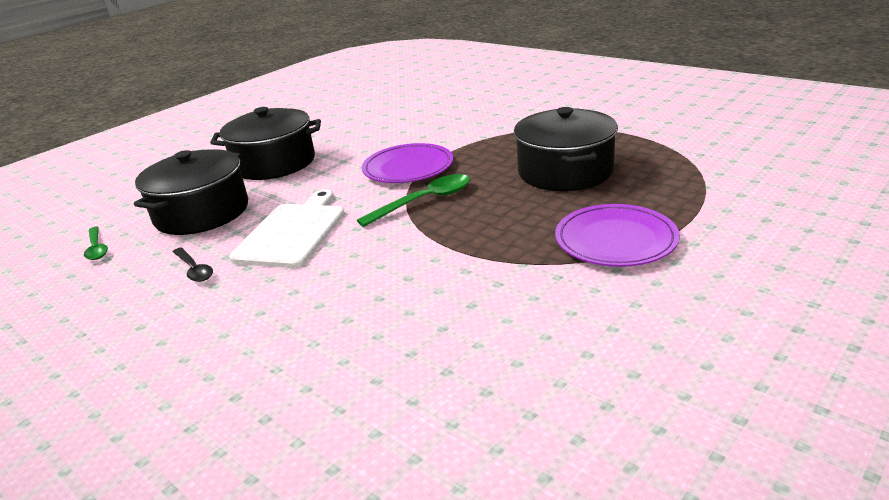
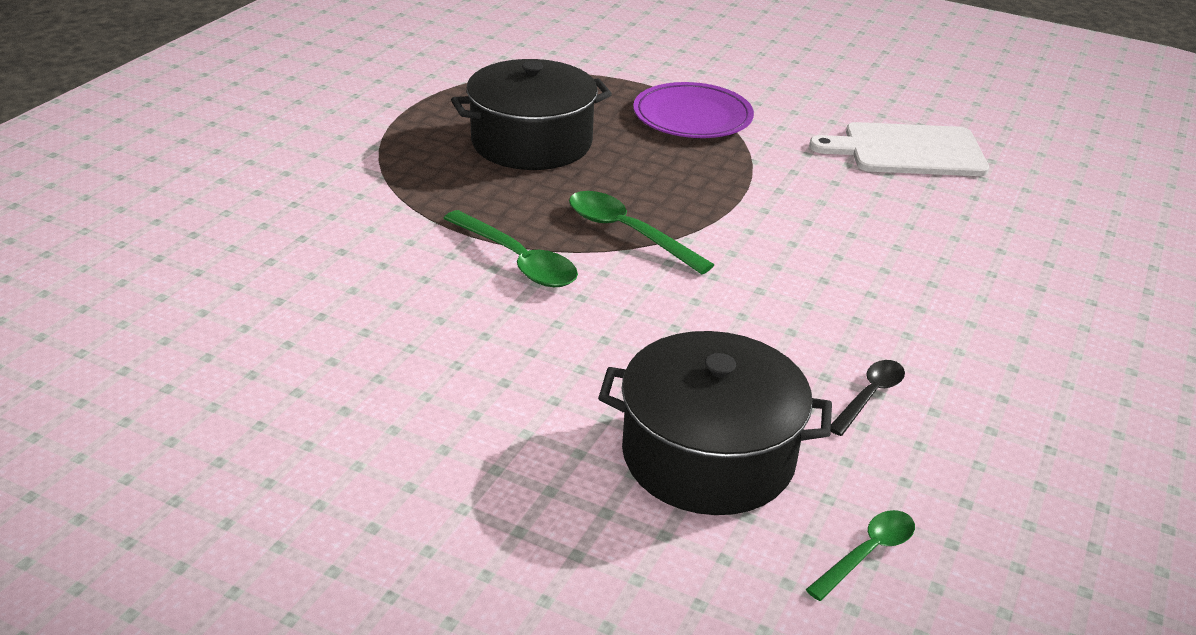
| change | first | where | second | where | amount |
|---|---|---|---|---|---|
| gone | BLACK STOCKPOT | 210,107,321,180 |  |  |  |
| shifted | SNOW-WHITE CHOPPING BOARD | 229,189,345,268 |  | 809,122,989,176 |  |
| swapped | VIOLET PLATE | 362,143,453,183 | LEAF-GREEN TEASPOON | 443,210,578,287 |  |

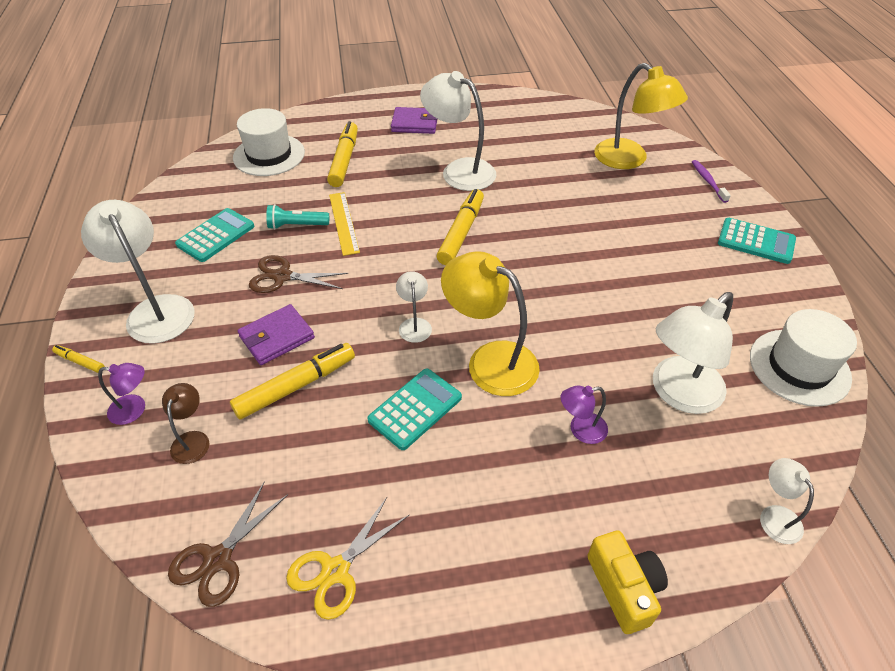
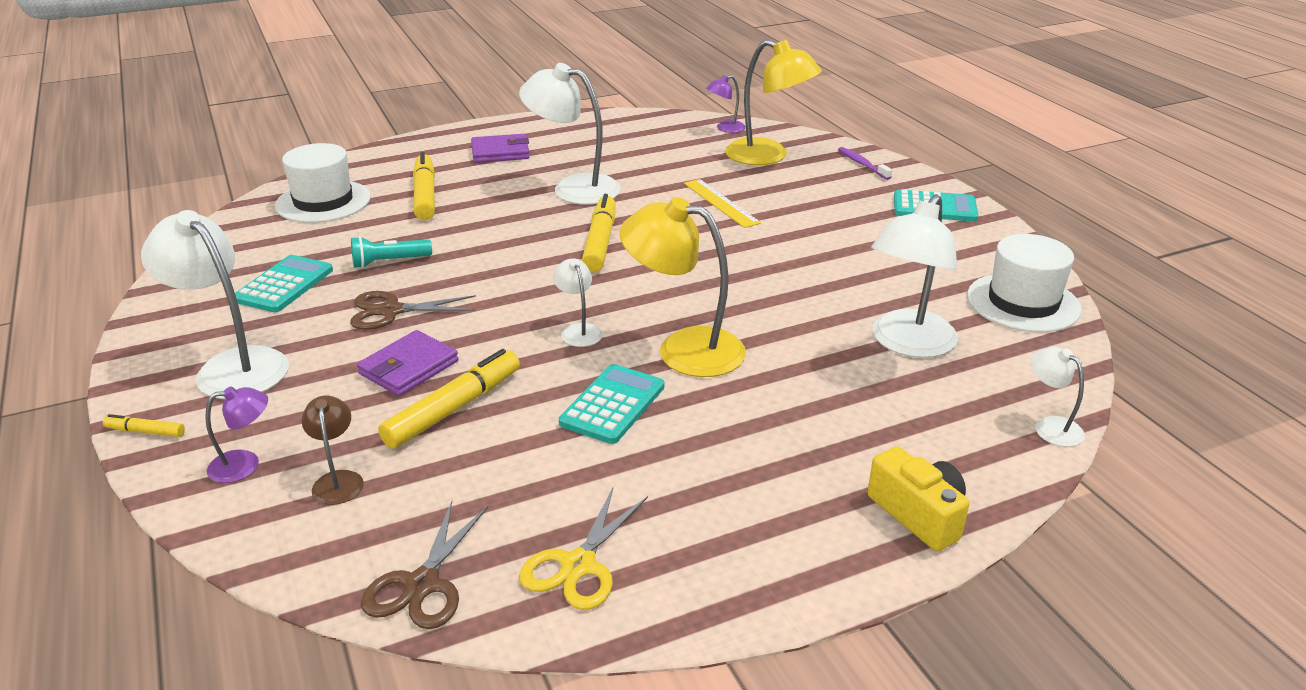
| change | first | where | second | where | amount |
|---|---|---|---|---|---|
| shifted | YELLOW RULER | 329,192,360,256 |  | 684,179,761,228 |  |
| shifted | VIOLET READING LAMP | 560,386,608,444 |  | 706,75,746,133 |  |

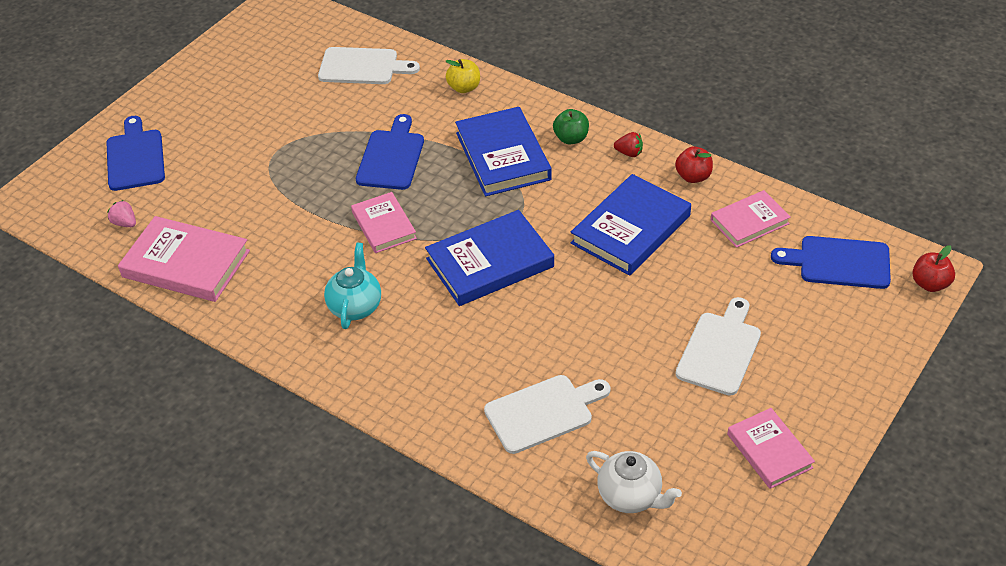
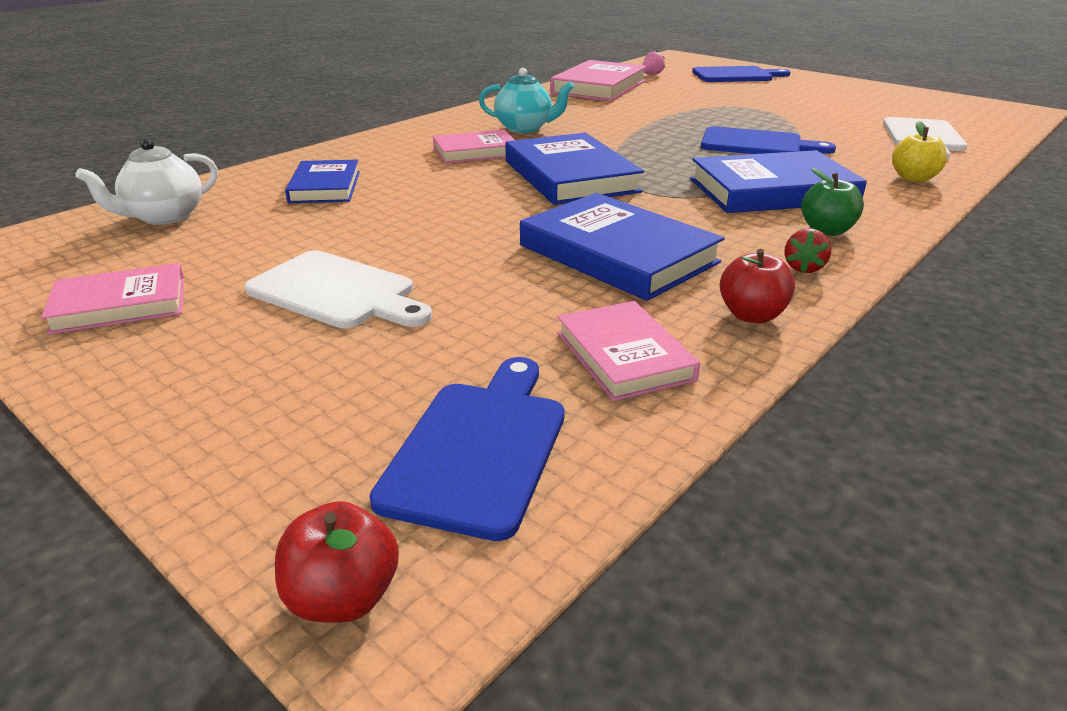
| change | first | where | second | where | amount |
|---|---|---|---|---|---|
| shifted | PINK HARDCOVER | 351,192,417,253 |  | 433,130,514,163 |  |
| swapped | SNOW-WHITE CHOPPING BOARD | 484,375,610,454 | COBALT HARDCOVER | 285,160,360,203 |  |

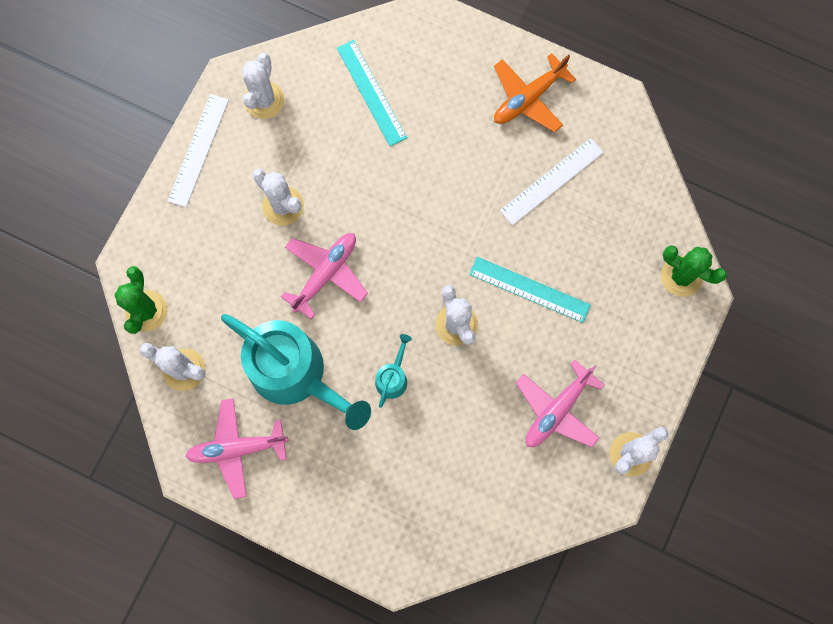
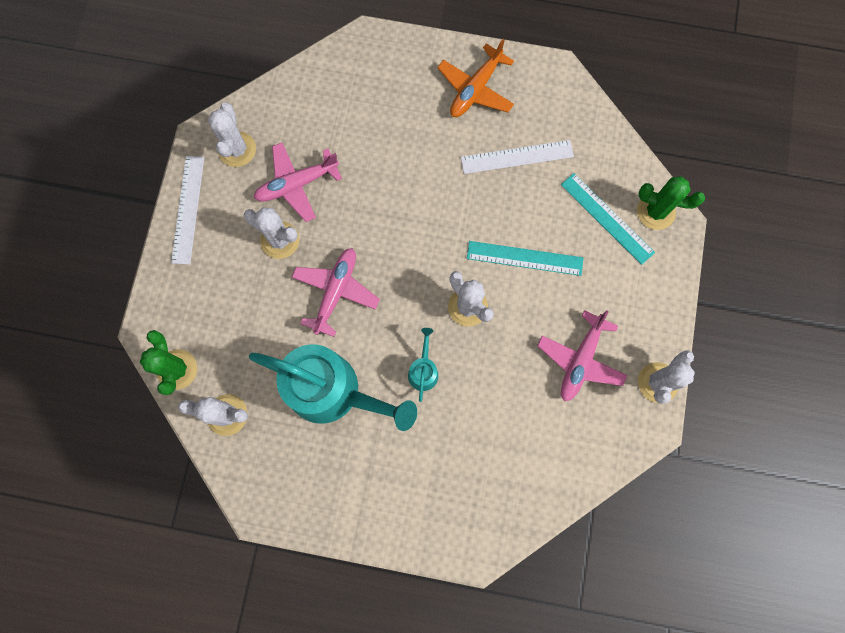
| change | first | where | second | where | amount |
|---|---|---|---|---|---|
| shifted | PINK AEROPLANE | 185,398,288,499 |  | 254,143,342,222 |  |
| shifted | TURQUOISE RULER | 337,40,407,146 |  | 561,173,655,265 |  |
| rotated | SNOW-WHITE RULER | 500,138,604,225 |  | 461,140,574,174 | 45 degrees clockwise |

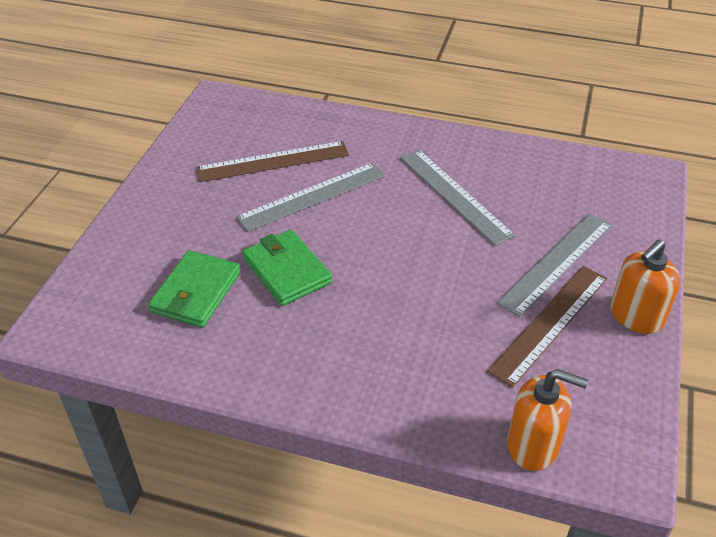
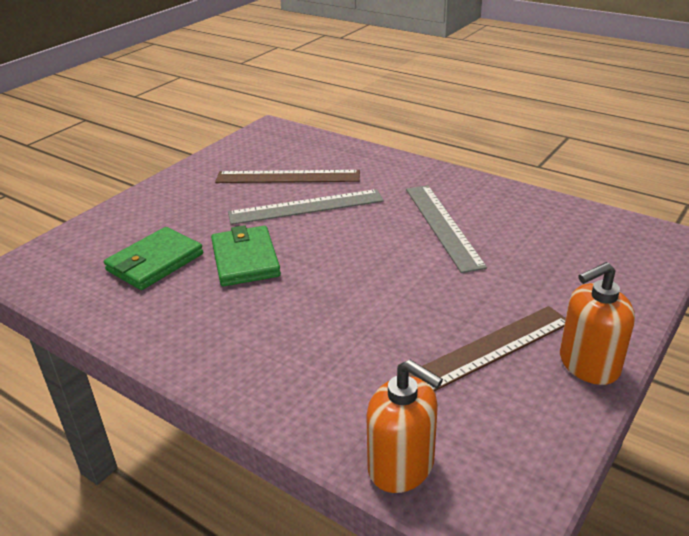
| change | first | where | second | where | amount |
|---|---|---|---|---|---|
| gone | GRAY RULER | 496,213,612,317 |  |  |  |

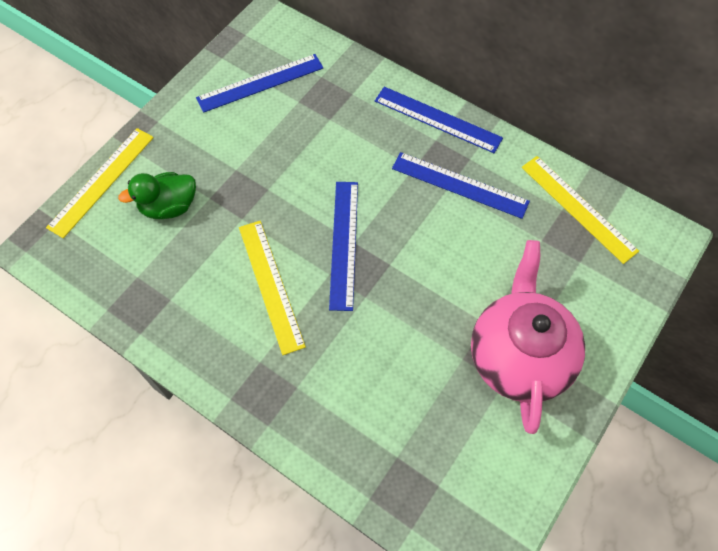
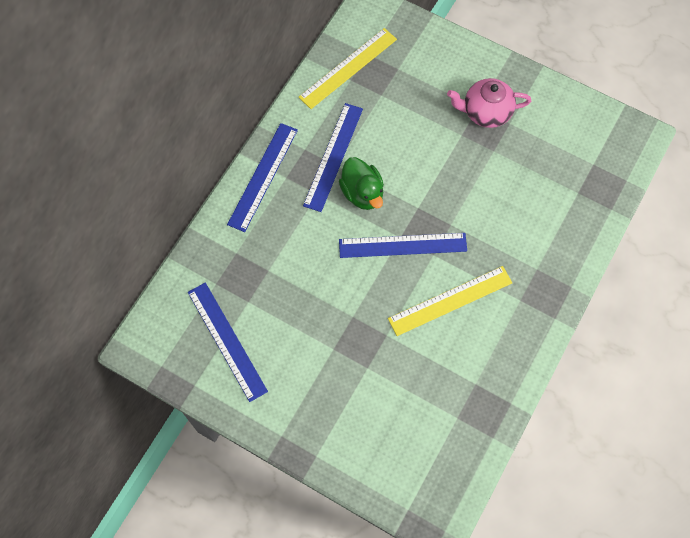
| change | first | where | second | where | amount |
|---|---|---|---|---|---|
| gone | YELLOW RULER | 46,128,154,238 |  |  |  |
| shifted | LEAF-GREEN RUBBER DUCK | 118,172,196,219 |  | 339,157,384,210 |  |
| scaled | PINK CHINA TEAPOT | 471,240,585,434 |  | 447,78,531,128 | x0.61 |

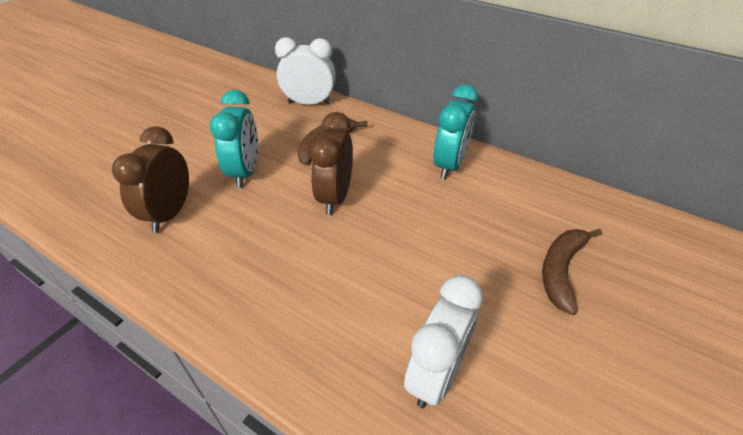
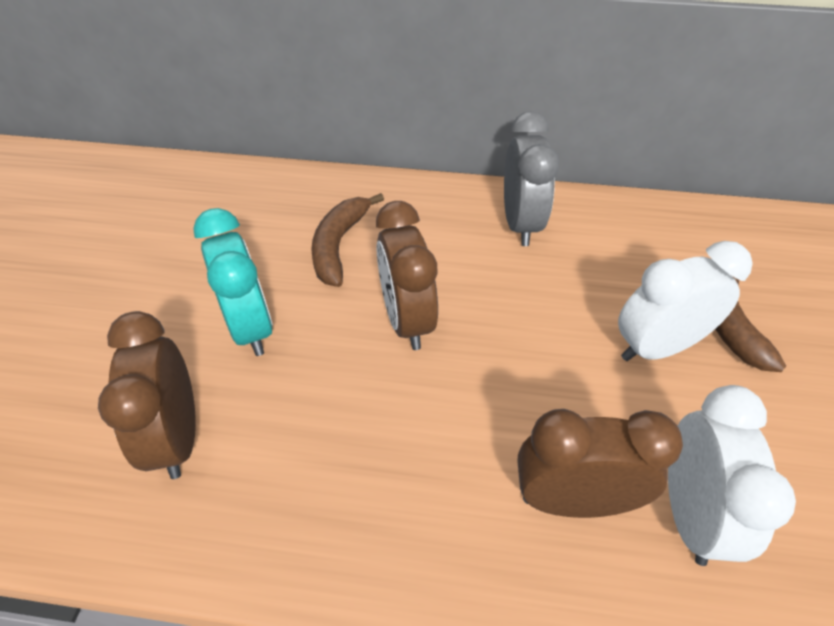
| change | first | where | second | where | amount |
|---|---|---|---|---|---|
| shifted | SNOW-WHITE CLOCK | 275,37,336,105 |  | 618,241,753,361 |  |
| repainted | TURQUOISE CLOCK | 434,85,478,179 | GRAY CLOCK | 504,111,559,246 |  |
| new |  |  | RUSSET CLOCK | 517,409,683,518 |  |

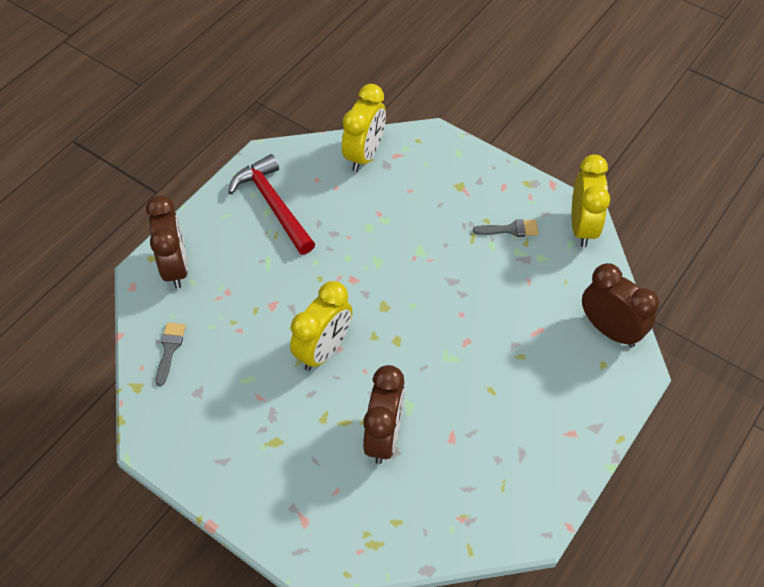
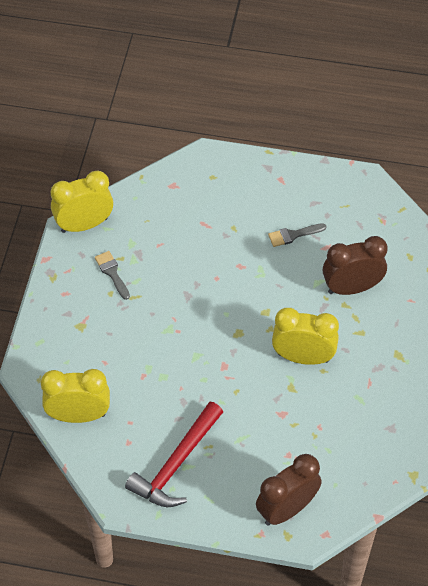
| change | first | where | second | where | amount |
|---|---|---|---|---|---|
| shifted | GRAY PAINTBRUSH | 156,323,186,386 |  | 268,223,327,247 |  |
| gone | RUSSET CLOCK | 582,263,659,347 |  |  |  |

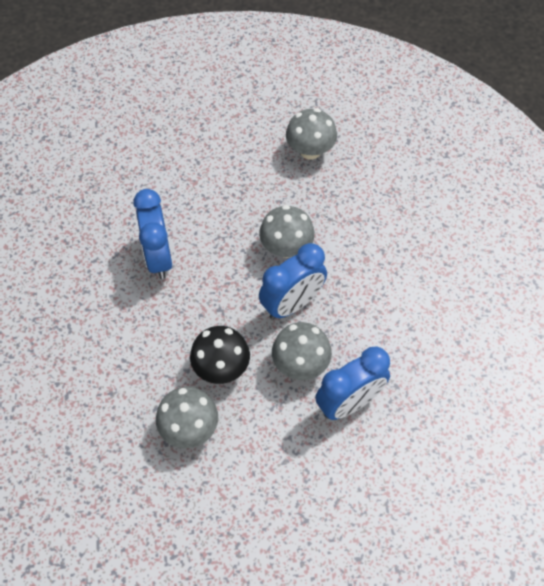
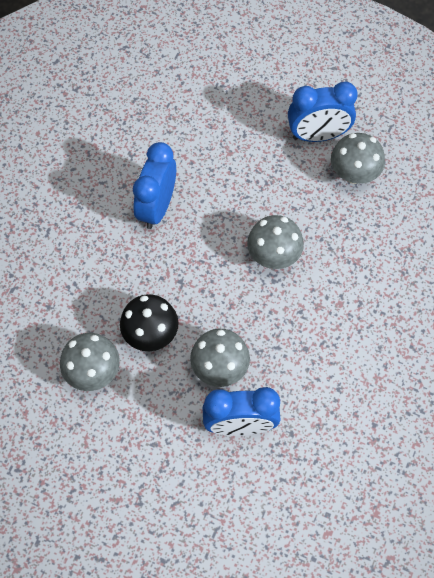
| change | first | where | second | where | amount |
|---|---|---|---|---|---|
| shifted | COBALT CLOCK | 259,243,327,320 |  | 288,82,358,142 |  |

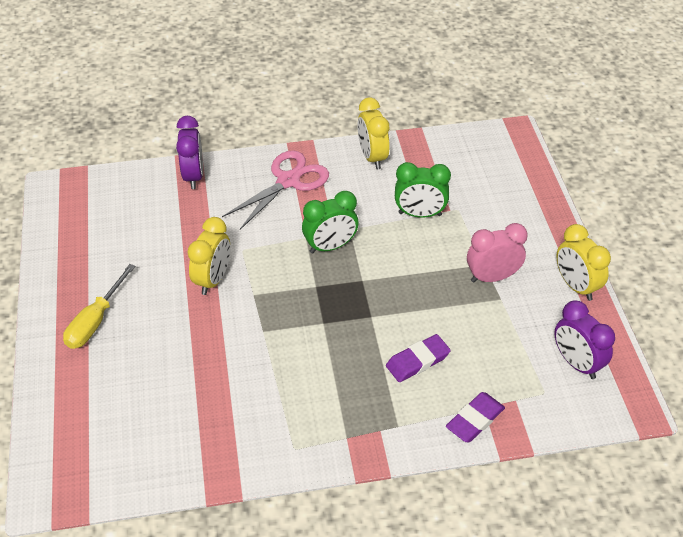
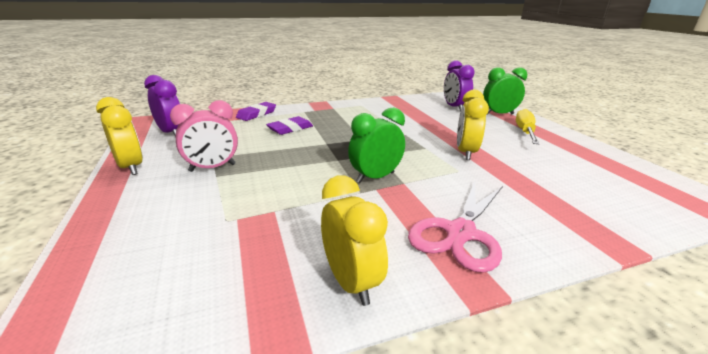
| change | first | where | second | where | amount |
|---|---|---|---|---|---|
| shifted | VIOLET CLOCK | 176,116,203,189 |  | 444,60,475,112 |  |
| shifted | LEAF-GREEN CLOCK | 395,162,451,218 |  | 483,67,527,114 |  |

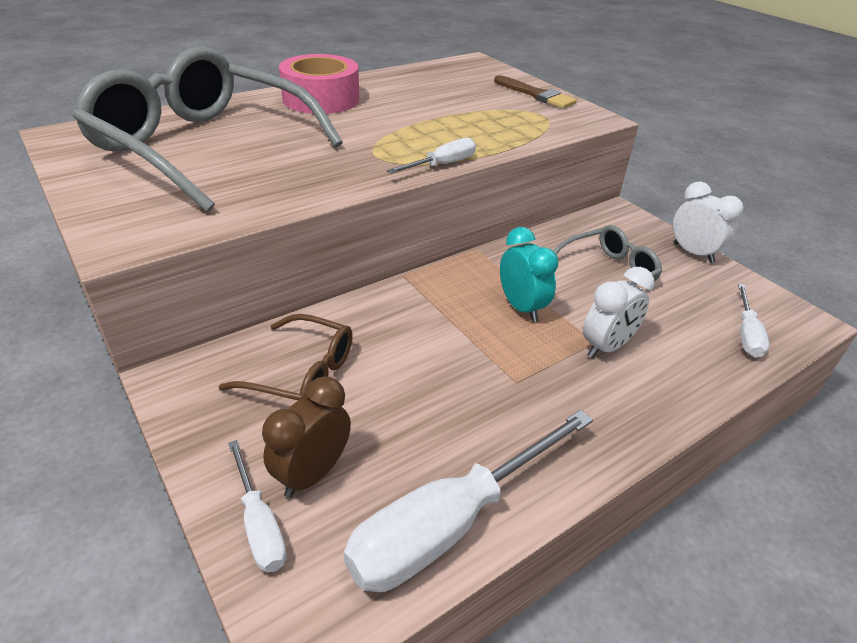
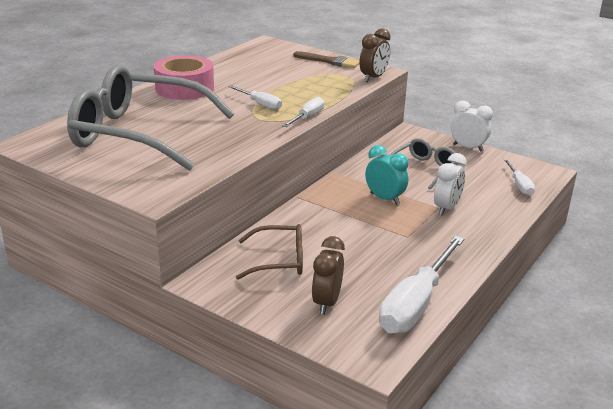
| change | first | where | second | where | amount |
|---|---|---|---|---|---|
| shifted | SNOW-WHITE FLAT SCREWDRIVER | 228,440,287,573 |  | 228,85,282,110 |  |
| new |  |  | RUSSET CLOCK | 359,28,391,82 |  |

